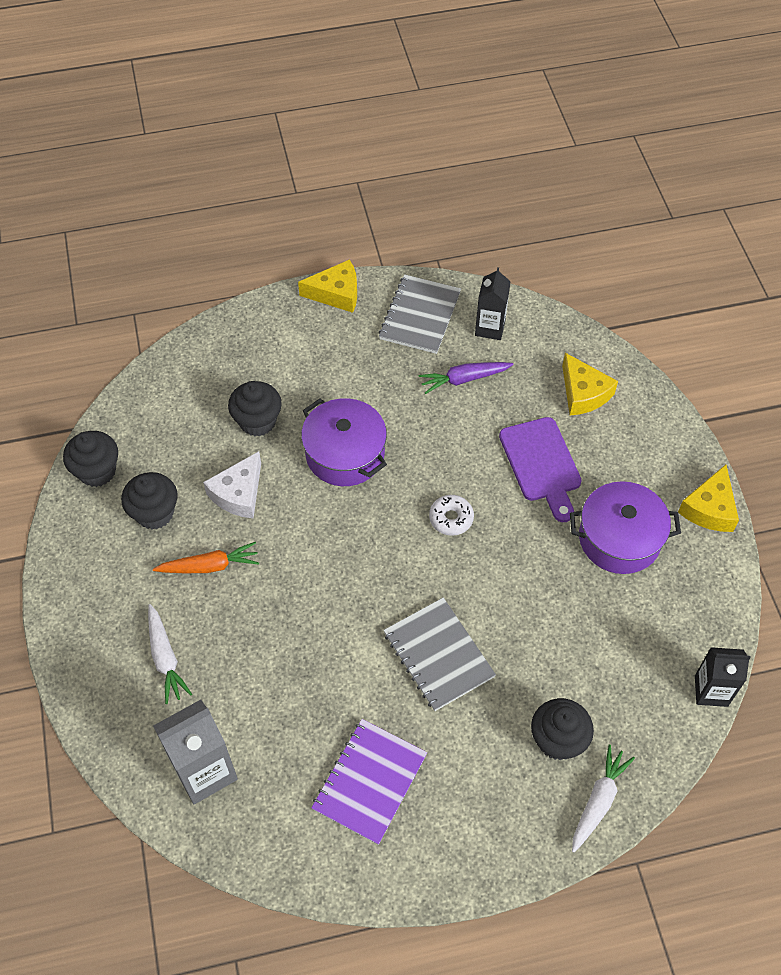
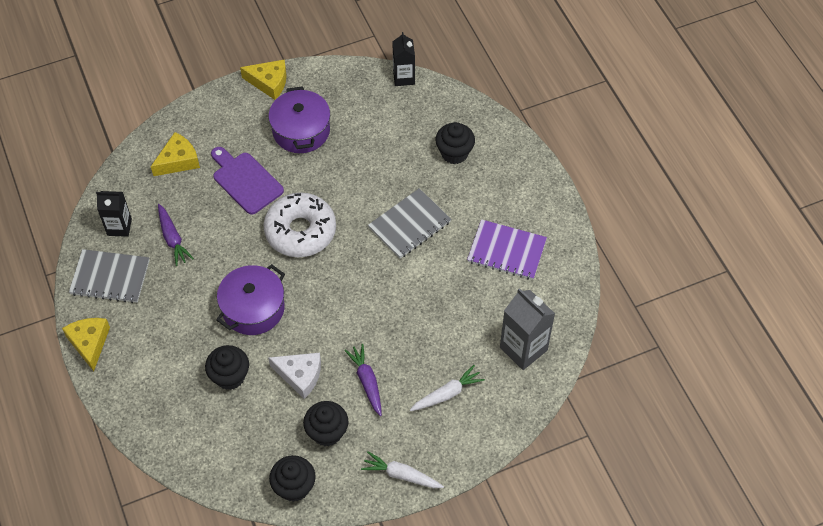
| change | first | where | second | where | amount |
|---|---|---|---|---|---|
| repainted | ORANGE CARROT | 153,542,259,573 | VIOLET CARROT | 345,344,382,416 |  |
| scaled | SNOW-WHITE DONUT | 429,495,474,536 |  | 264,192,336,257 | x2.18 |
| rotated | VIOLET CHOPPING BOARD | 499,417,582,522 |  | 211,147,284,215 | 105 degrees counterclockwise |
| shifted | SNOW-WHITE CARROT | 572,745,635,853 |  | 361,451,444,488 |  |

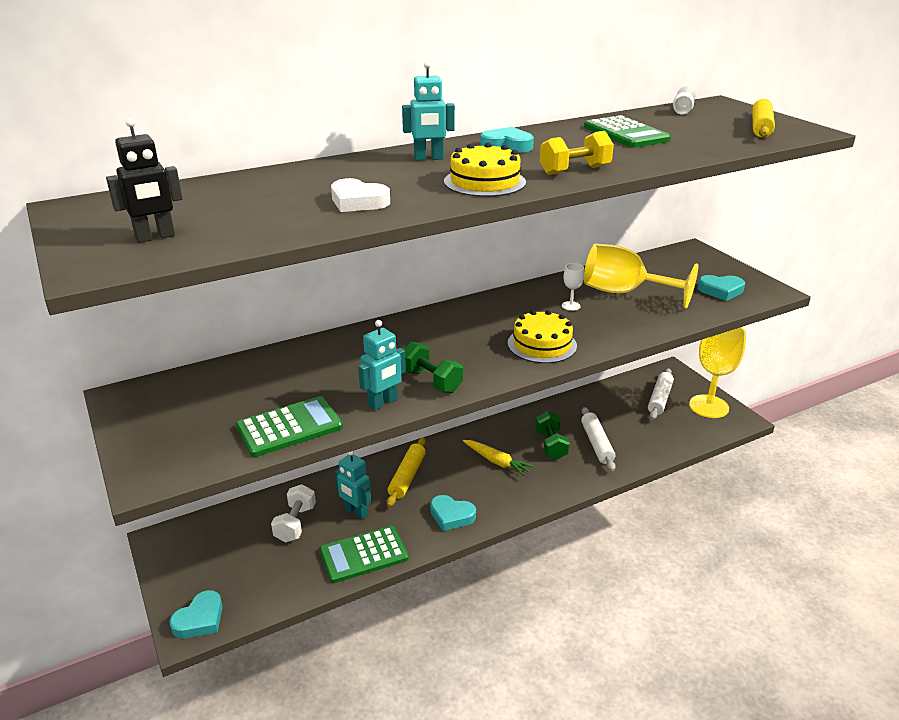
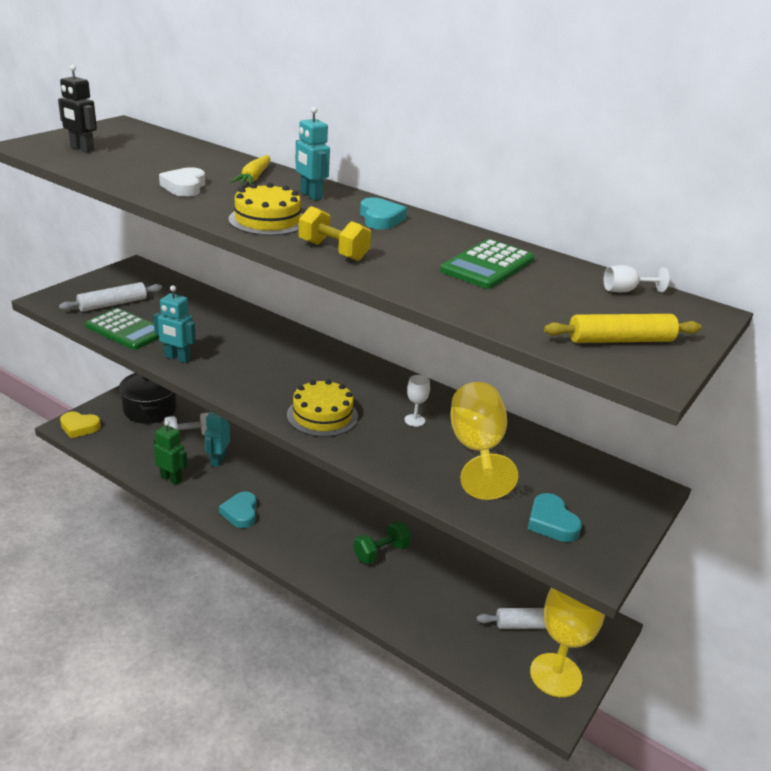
| change | first | where | second | where | amount |
|---|---|---|---|---|---|
| repainted | TURQUOISE HEART SHAPE | 170,590,223,638 | YELLOW HEART SHAPE | 60,412,101,438 |  |
| swapped | LEAF-GREEN ADDING MACHINE | 319,526,409,583 | LEAF-GREEN TOY ROBOT | 154,421,188,485 |  |
| gone | YELLOW PASTRY ROLLER | 387,437,426,507 |  |  |  |
| gone | LEAF-GREEN HAND WEIGHT | 404,342,463,393 |  |  |  |
| shifted | YELLOW CARROT | 463,440,533,476 |  | 230,155,271,185 |  |
| shifted | SNOW-WHITE PASTRY ROLLER | 581,407,616,471 |  | 59,282,162,312 |  |
| new |  |  | BLACK STOCKPOT | 119,373,177,424 |  |

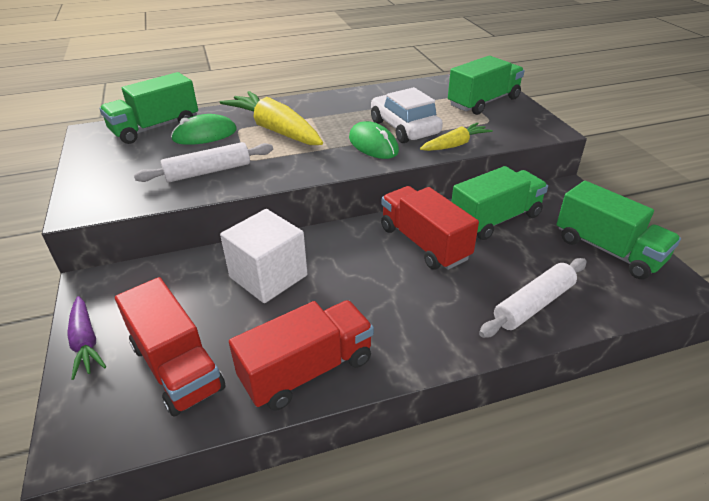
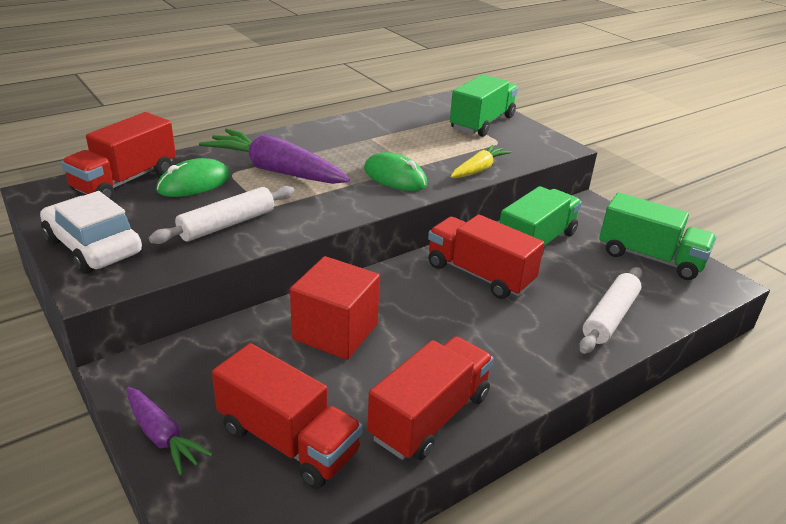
| change | first | where | second | where | amount |
|---|---|---|---|---|---|
| repainted | LEAF-GREEN TOY TRUCK | 100,72,198,144 | SCARLET TOY TRUCK | 61,112,176,199 |  |
| repainted | YELLOW CARROT | 220,91,323,145 | VIOLET CARROT | 199,129,350,184 |  |
| repainted | SNOW-WHITE SOLID CUBE | 220,209,307,303 | SCARLET SOLID CUBE | 290,256,380,360 |  |
| shifted | SNOW-WHITE AUTOMOBILE | 371,87,443,143 |  | 40,191,143,274 |  |

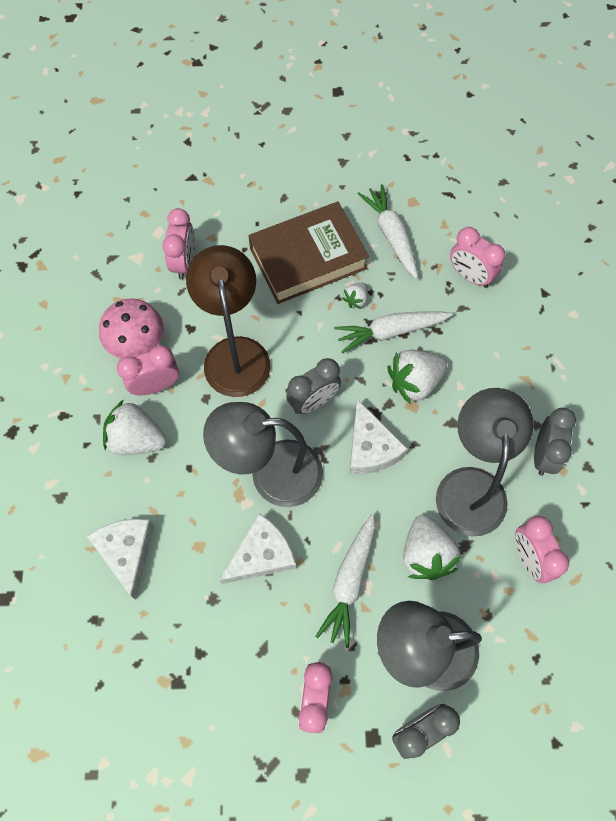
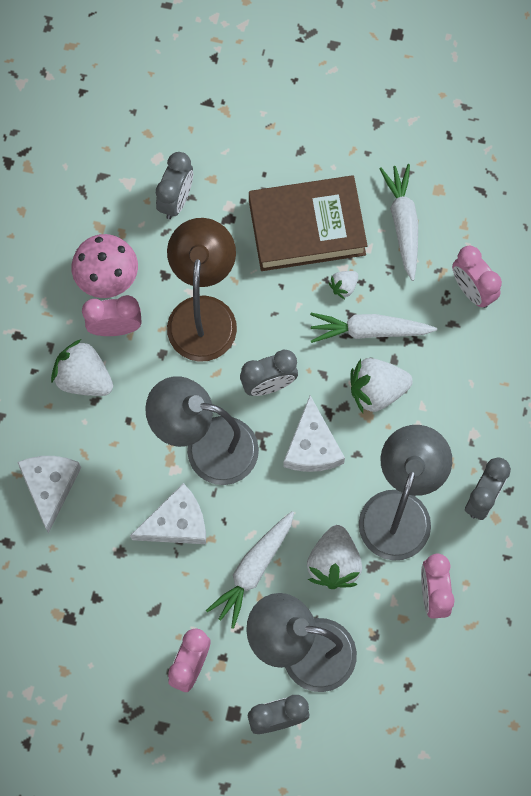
| change | first | where | second | where | amount |
|---|---|---|---|---|---|
| repainted | PINK CLOCK | 162,208,195,279 | GRAY CLOCK | 156,152,193,219 |  |

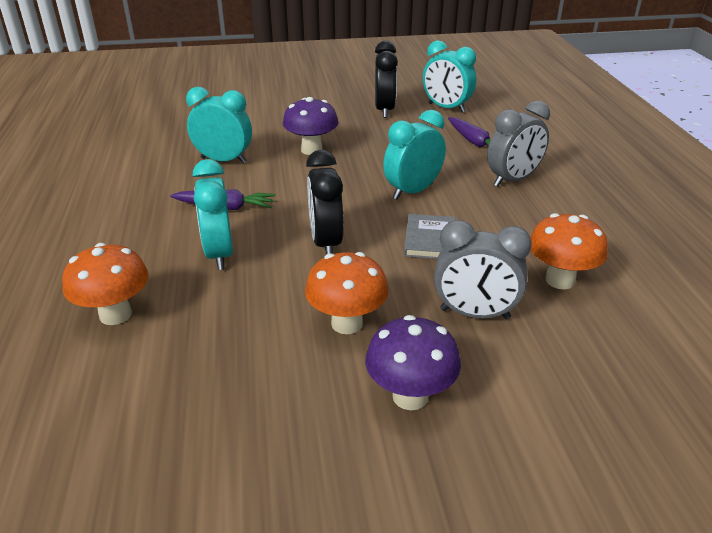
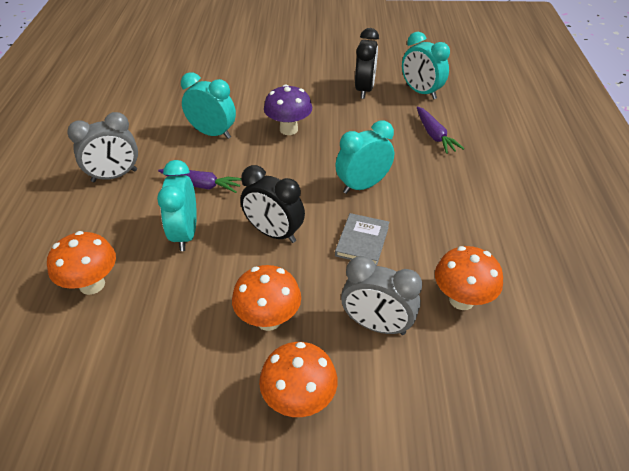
| change | first | where | second | where | amount |
|---|---|---|---|---|---|
| rotated | BLACK CLOCK | 306,150,344,254 |  | 240,165,305,243 | 60 degrees counterclockwise |
| repainted | VIOLET FUNGUS | 365,315,461,410 | ORANGE FUNGUS | 259,342,338,417 |  |
| shifted | GRAY CLOCK | 487,101,550,187 |  | 67,112,138,182 |  |

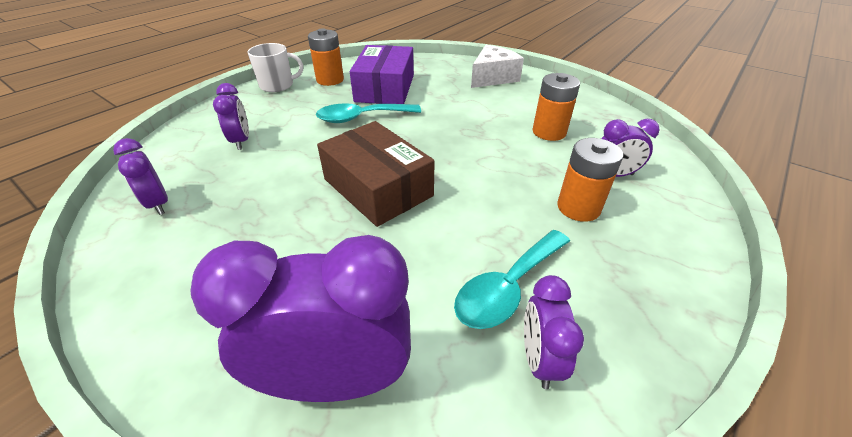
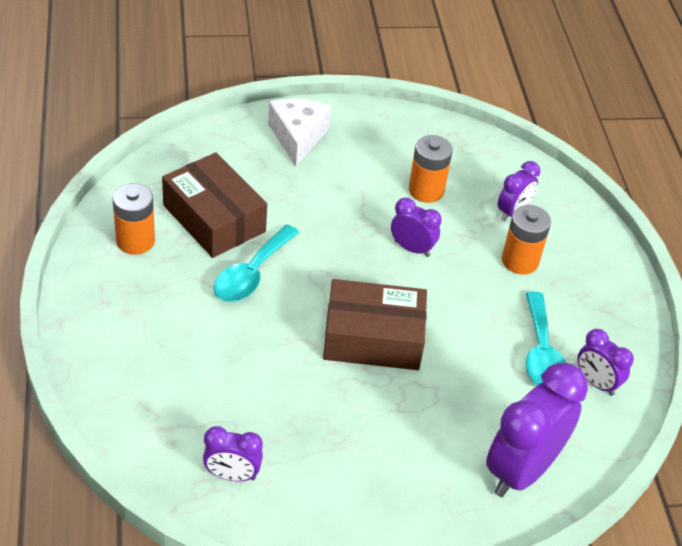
| change | first | where | second | where | amount |
|---|---|---|---|---|---|
| shifted | VIOLET CLOCK | 213,83,249,150 |  | 391,198,442,257 |  |
| gone | SNOW-WHITE COFFEE MUG | 248,43,303,92 |  |  |  |
| repainted | VIOLET BOX | 350,45,414,104 | RUSSET BOX | 162,152,267,258 |  |

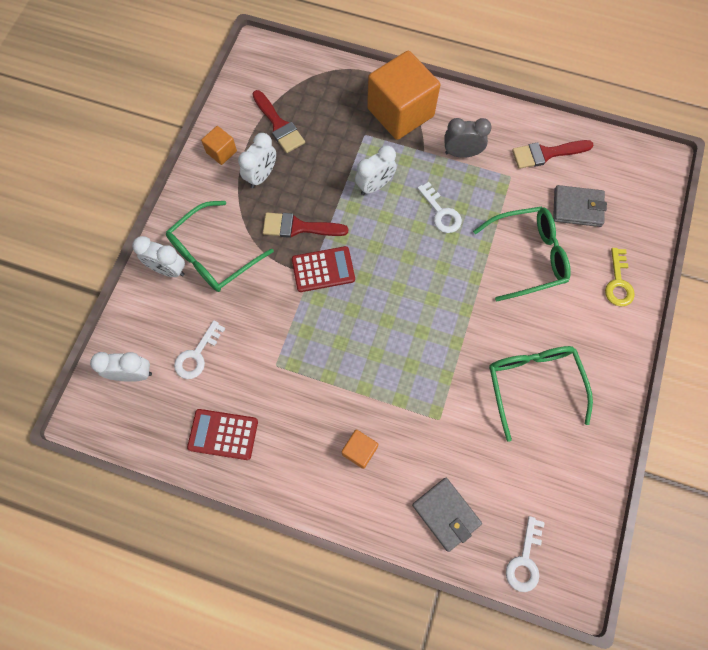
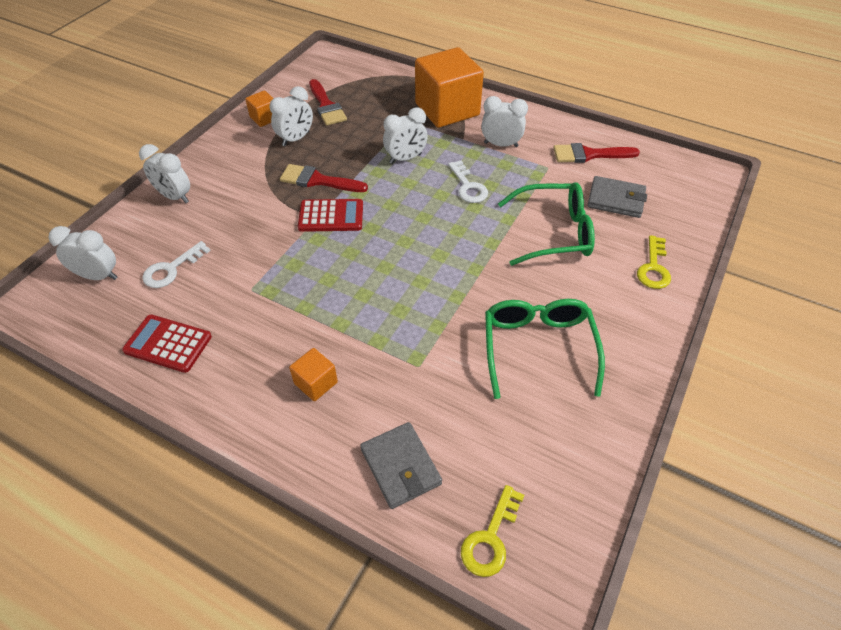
| change | first | where | second | where | amount |
|---|---|---|---|---|---|
| gone | LEAF-GREEN EYEGLASSES | 166,201,274,292 |  |  |  |
| repainted | GRAY CLOCK | 444,118,492,158 | SNOW-WHITE CLOCK | 481,96,528,147 |  |
| repainted | SNOW-WHITE DOOR KEY | 506,516,545,592 | YELLOW DOOR KEY | 461,485,524,577 |  |

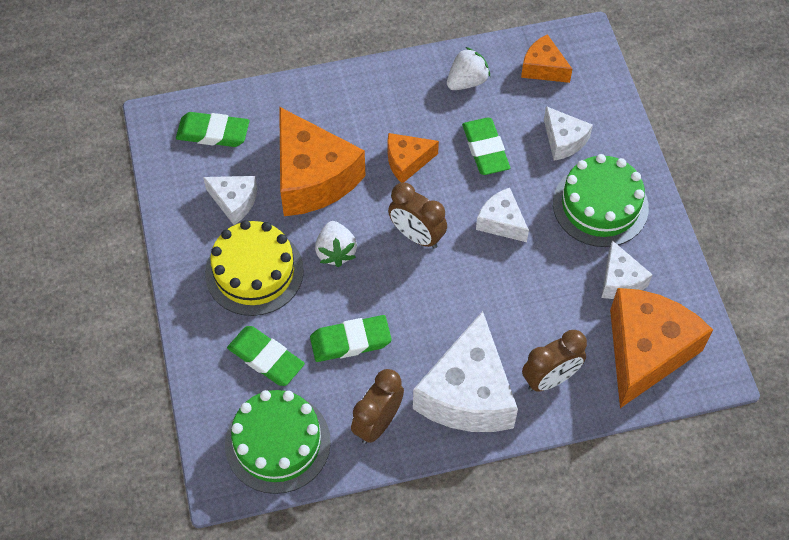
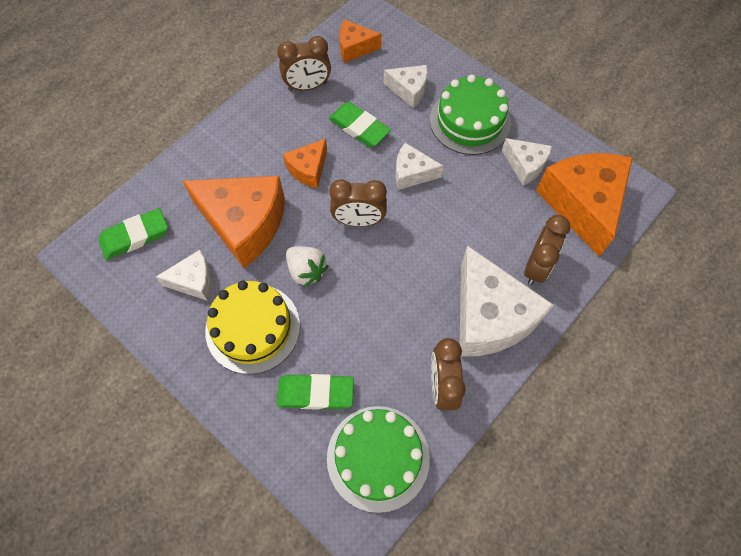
| change | first | where | second | where | amount |
|---|---|---|---|---|---|
| gone | LEAF-GREEN PENCIL ERASER | 310,315,392,362 |  |  |  |
| swapped | SNOW-WHITE STRAWBERRY | 447,47,490,90 | RUSSET CLOCK | 277,36,331,91 |  |

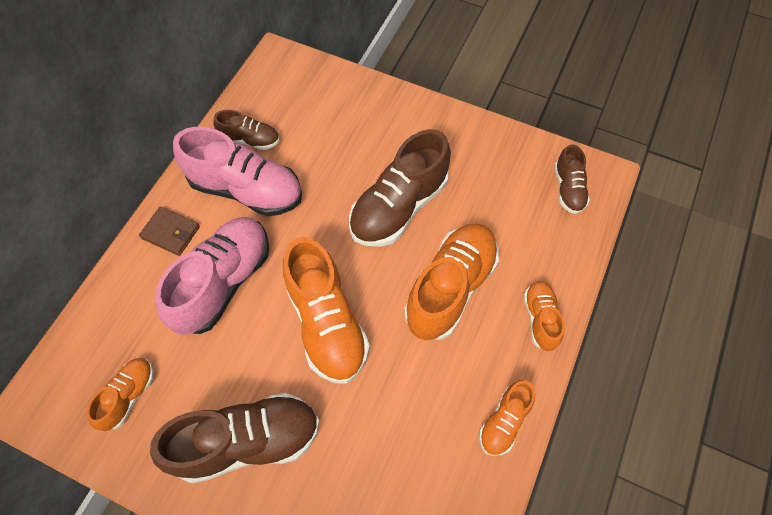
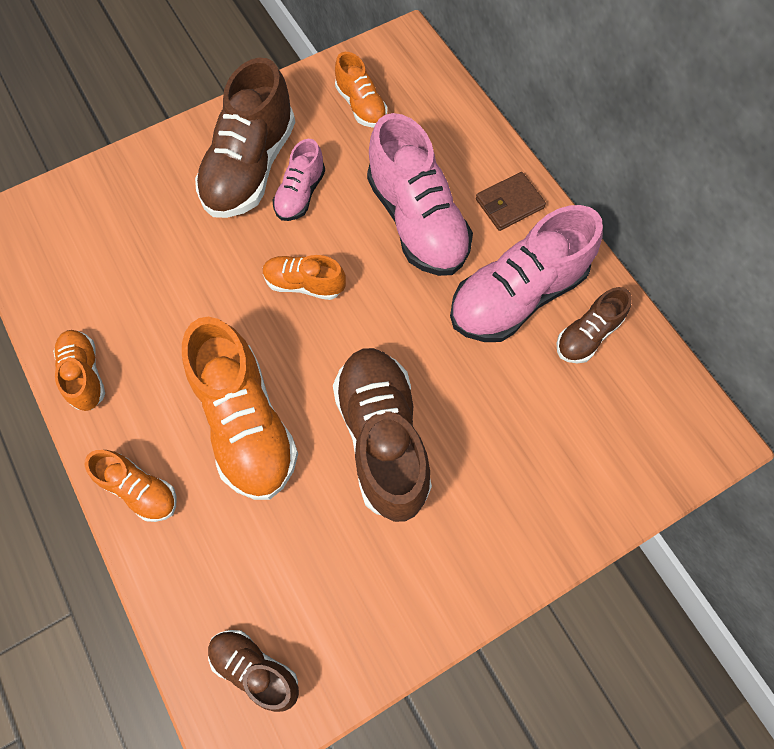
| change | first | where | second | where | amount |
|---|---|---|---|---|---|
| scaled | ORANGE LACE-UP SHOE | 283,237,370,384 |  | 263,255,346,300 | x0.53 |
| new |  |  | PINK LACE-UP SHOE | 273,139,325,221 |  |

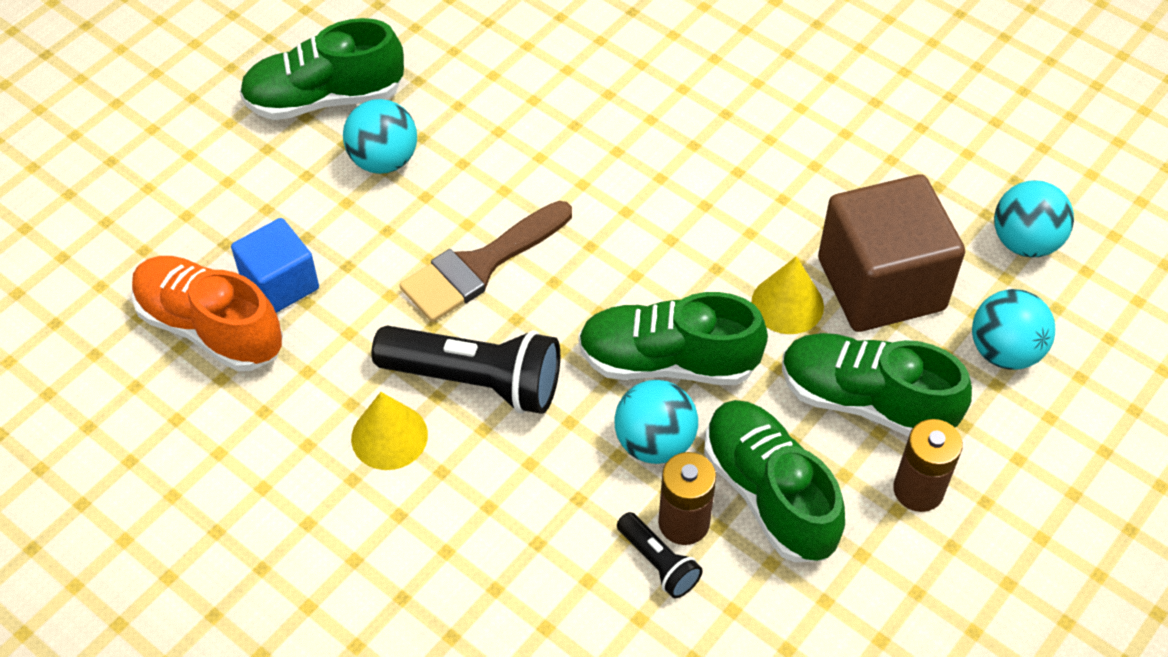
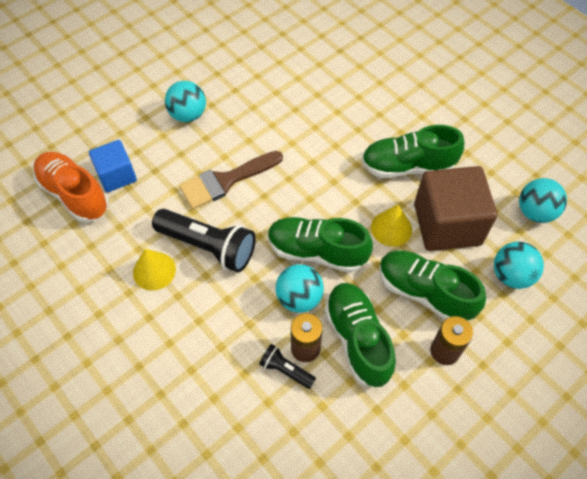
| change | first | where | second | where | amount |
|---|---|---|---|---|---|
| shifted | LEAF-GREEN LACE-UP SHOE | 239,18,404,120 |  | 361,125,464,178 |  |
| rotated | BLACK TORCH | 617,512,703,598 |  | 259,344,316,389 | 150 degrees clockwise |

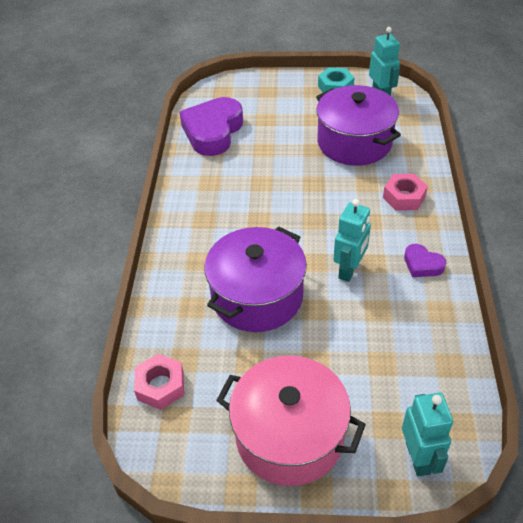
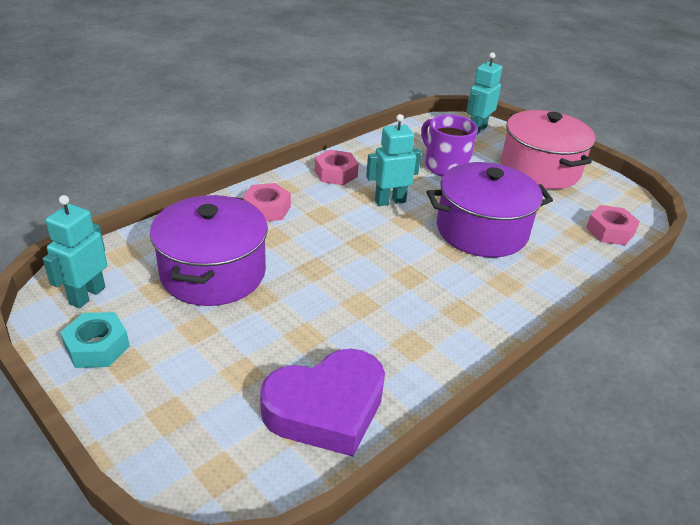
| change | first | where | second | where | amount |
|---|---|---|---|---|---|
| swapped | VIOLET HEART SHAPE | 404,244,446,277 | PINK HEXAGON NUT | 315,150,359,185 |  |
| new |  |  | VIOLET COFFEE MUG | 421,114,478,177 |  |

